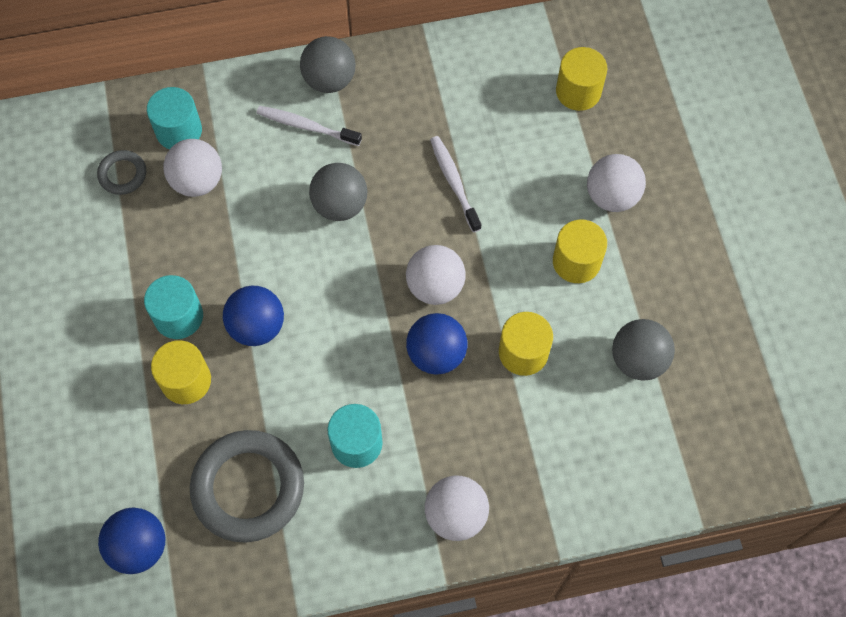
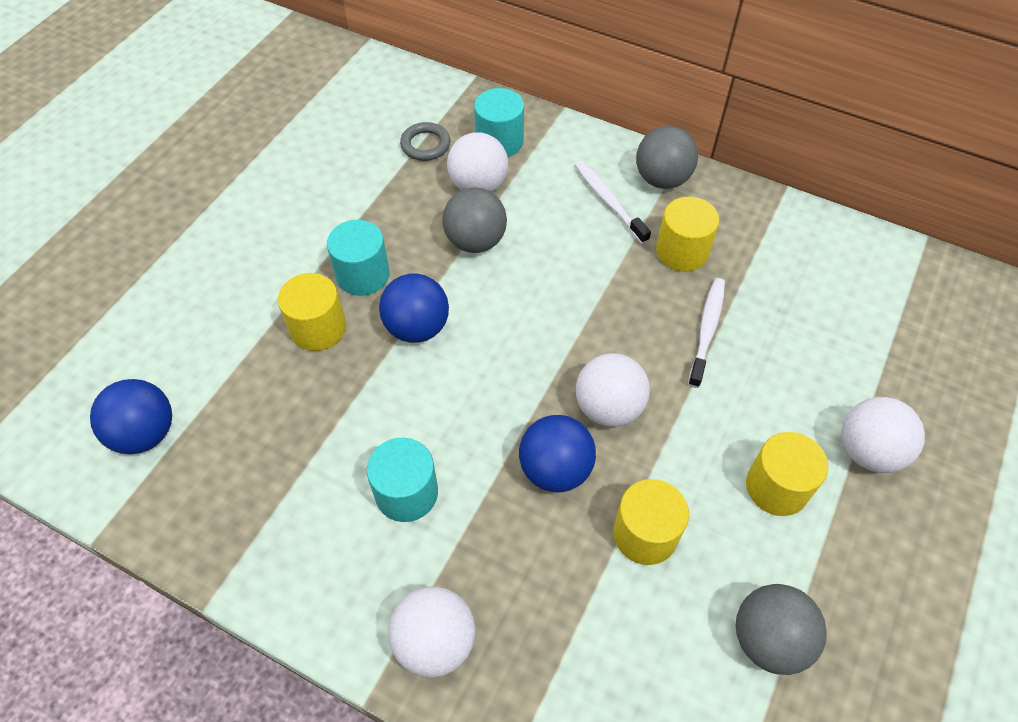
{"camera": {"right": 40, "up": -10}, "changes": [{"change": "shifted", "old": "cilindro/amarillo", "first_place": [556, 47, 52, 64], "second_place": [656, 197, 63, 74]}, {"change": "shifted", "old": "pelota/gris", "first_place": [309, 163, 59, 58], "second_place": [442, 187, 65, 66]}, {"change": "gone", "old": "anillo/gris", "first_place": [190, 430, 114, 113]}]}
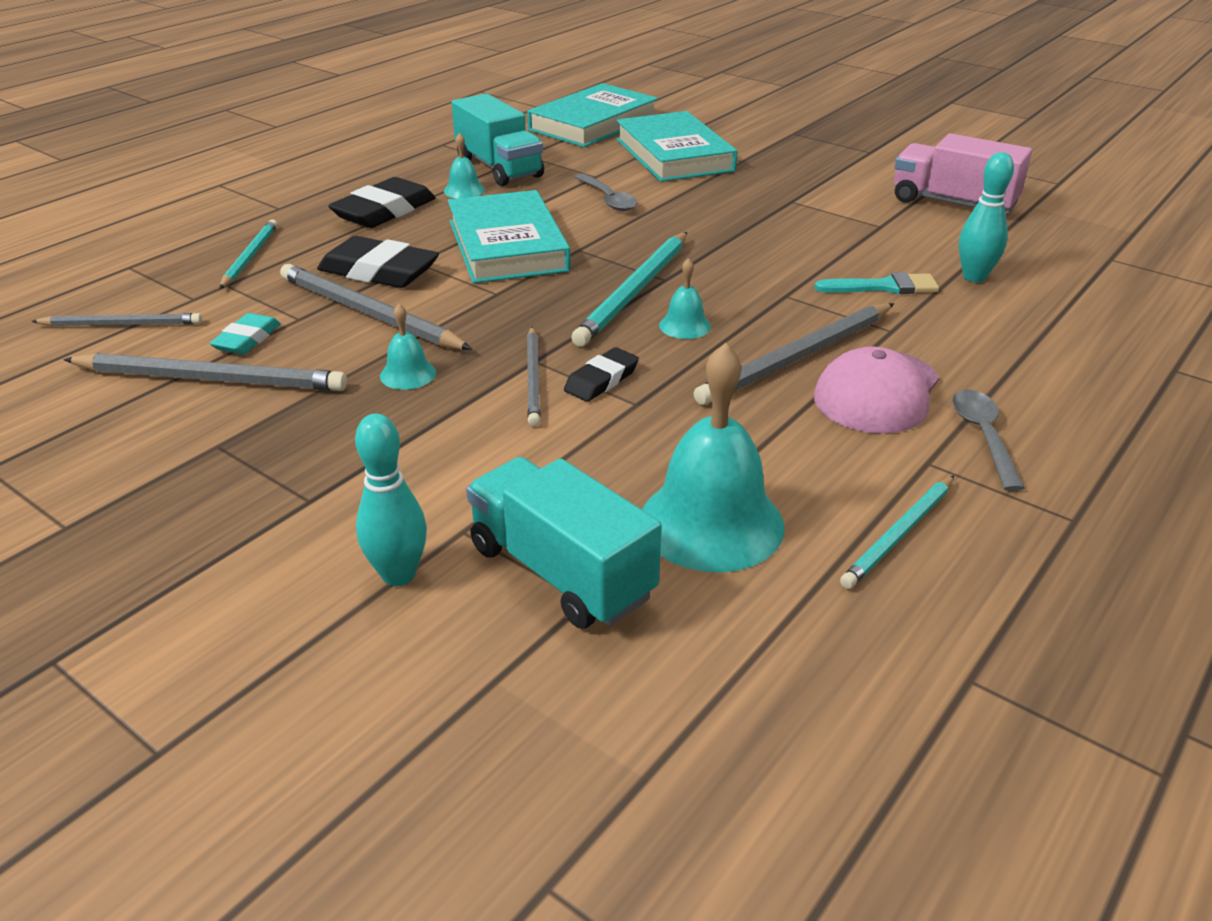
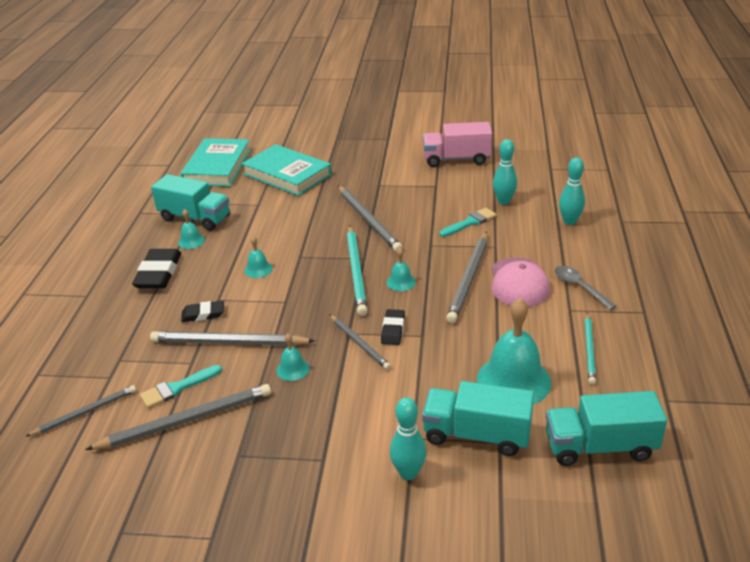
{"camera": {"right": -30, "up": 0}, "changes": [{"change": "gone", "old": "cuchara/gris", "first_place": [575, 174, 63, 37]}, {"change": "swapped", "old": "libro/turquesa", "new": "campana/turquesa", "first_place": [448, 190, 123, 93], "second_place": [244, 236, 29, 42]}, {"change": "gone", "old": "lápiz/turquesa", "first_place": [219, 219, 58, 70]}, {"change": "scaled", "old": "goma de borrar/negro", "first_place": [317, 236, 122, 52], "second_place": [181, 301, 43, 21], "factor": 0.58}, {"change": "swapped", "old": "goma de borrar/turquesa", "new": "pincel/turquesa", "first_place": [209, 313, 72, 41], "second_place": [140, 365, 82, 43]}, {"change": "new", "new": "bolo/turquesa", "second_place": [559, 157, 26, 68]}, {"change": "new", "new": "lápiz/gris", "second_place": [338, 186, 65, 66]}, {"change": "new", "new": "camión/turquesa", "second_place": [546, 391, 121, 75]}]}
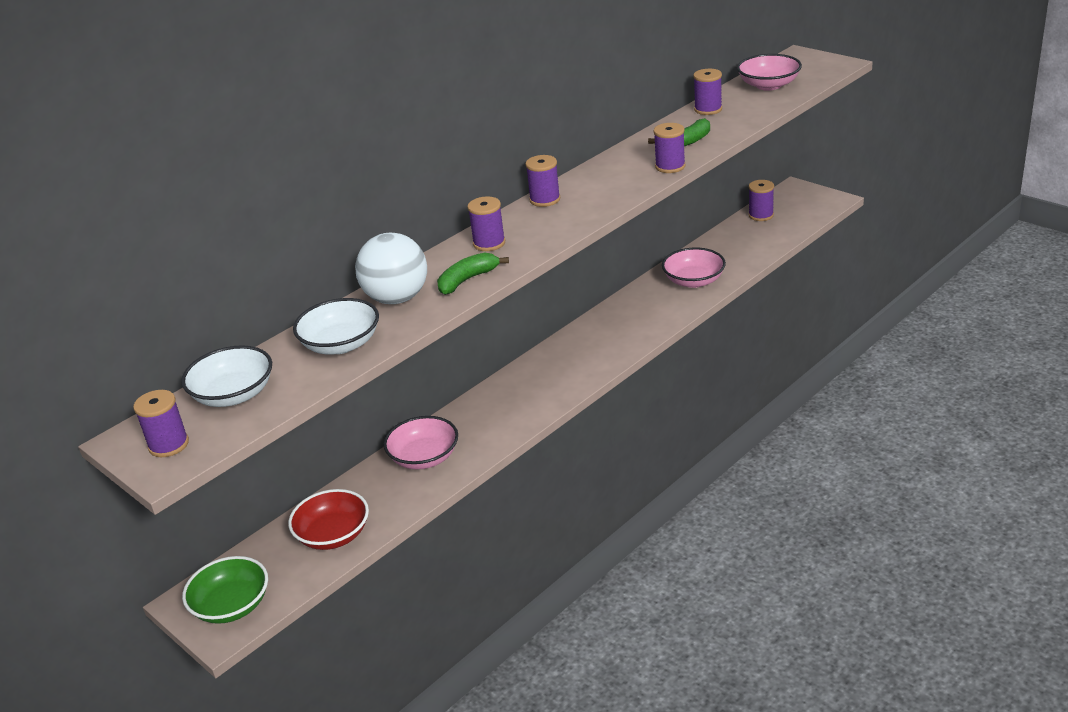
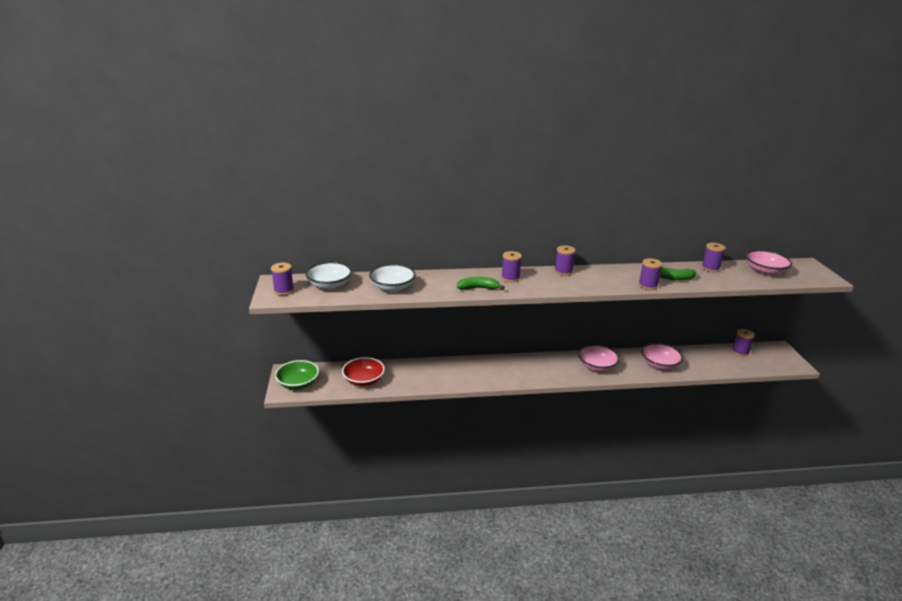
{"camera": {"right": 35, "up": -5}, "changes": [{"change": "gone", "old": "pelota/blanco", "first_place": [355, 233, 72, 71]}, {"change": "shifted", "old": "cuenco/rosa", "first_place": [384, 416, 74, 53], "second_place": [578, 344, 41, 28]}]}
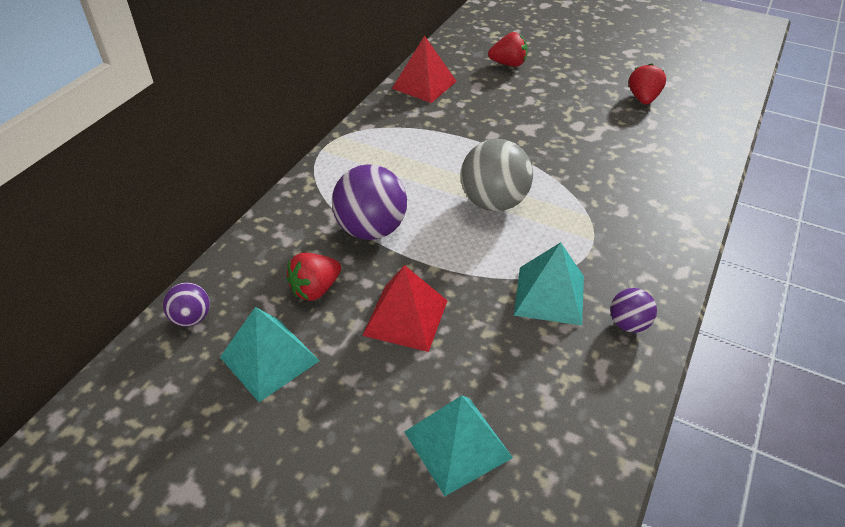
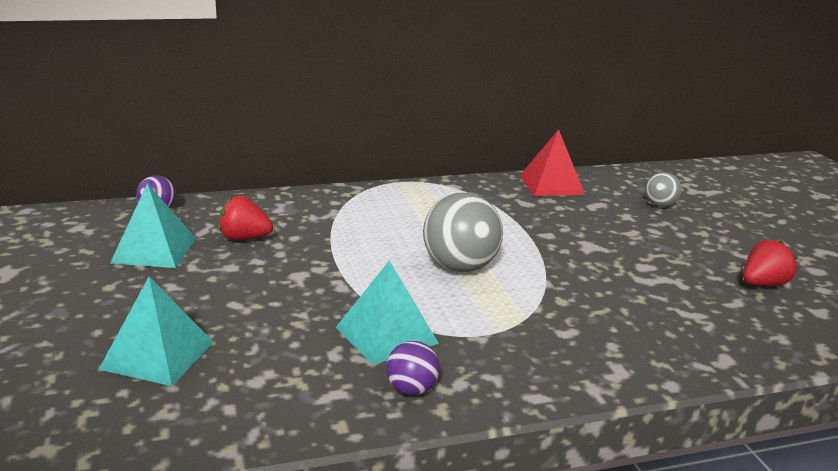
{"camera": {"right": 45, "up": -20}, "changes": [{"change": "swapped", "old": "fresa/rojo", "new": "pelota/gris", "first_place": [488, 32, 40, 35], "second_place": [645, 172, 36, 35]}, {"change": "gone", "old": "pelota/morado", "first_place": [332, 164, 75, 76]}, {"change": "gone", "old": "pirámide/rojo", "first_place": [362, 265, 85, 87]}]}
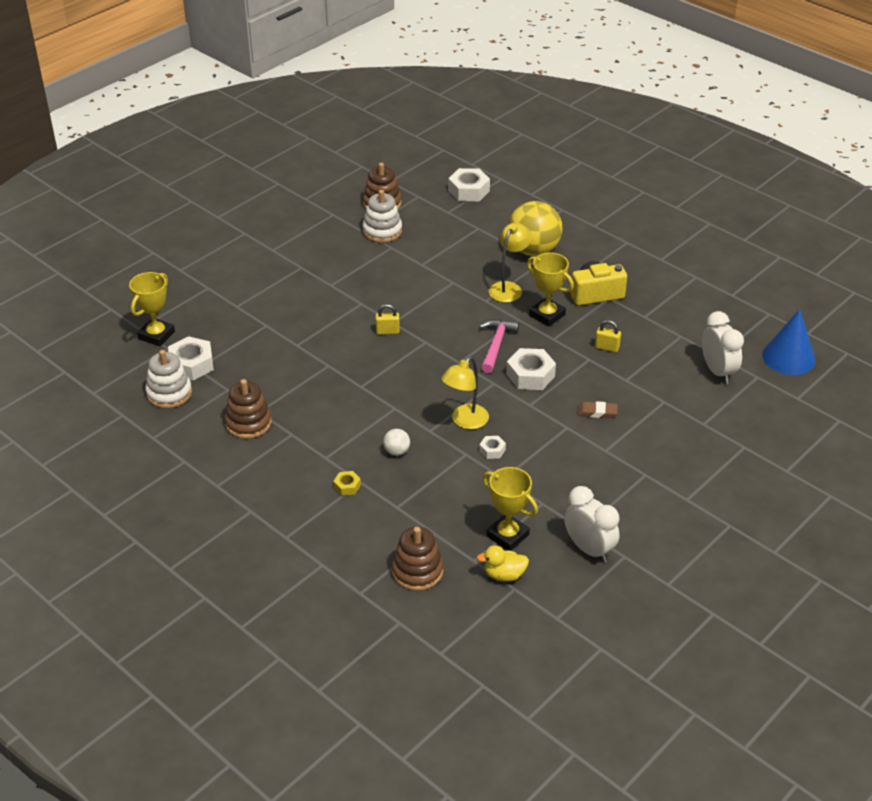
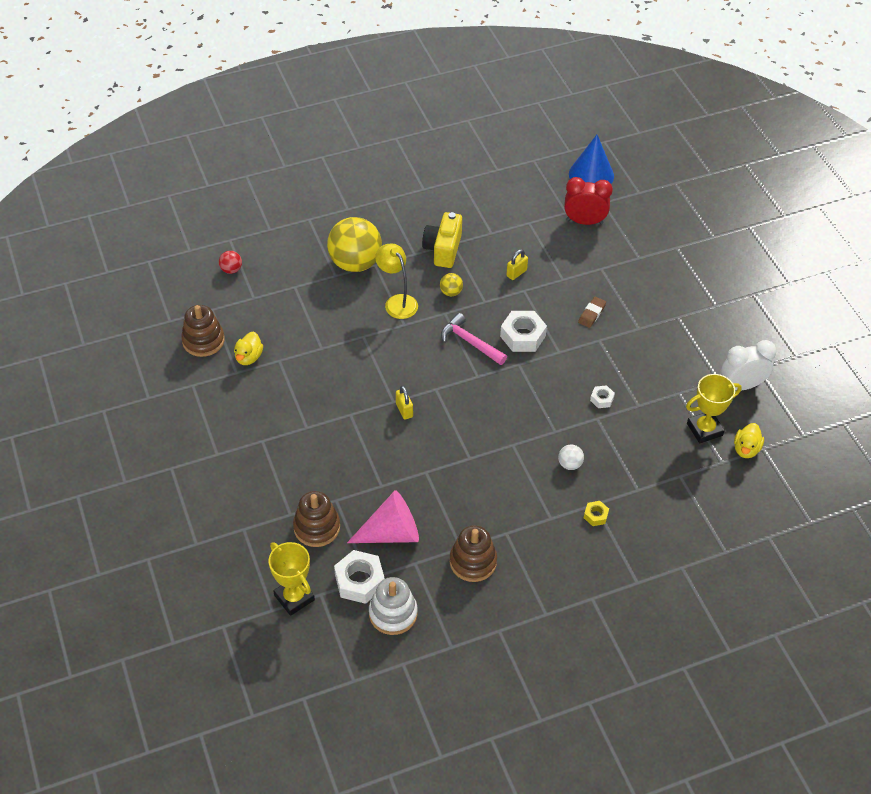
{"camera": {"right": -65, "up": 10}, "changes": [{"change": "swapped", "old": "tuerca/blanco", "new": "pelota/rojo", "first_place": [448, 168, 42, 33], "second_place": [219, 251, 23, 23]}, {"change": "swapped", "old": "juguete apilable/blanco", "new": "pato/amarillo", "first_place": [363, 190, 39, 53], "second_place": [234, 332, 29, 33]}, {"change": "swapped", "old": "trofeo/amarillo", "new": "pelota/amarillo", "first_place": [527, 253, 47, 73], "second_place": [440, 273, 23, 23]}, {"change": "rotated", "old": "candado/amarillo", "first_place": [375, 304, 25, 30], "second_place": [396, 386, 17, 34], "degrees": -45}, {"change": "repainted", "old": "despertador/blanco", "new": "despertador/rojo", "first_place": [702, 311, 42, 73], "second_place": [564, 177, 49, 48]}, {"change": "gone", "old": "lámpara/amarillo", "first_place": [441, 357, 48, 72]}, {"change": "shifted", "old": "juguete apilable/marrón", "first_place": [392, 527, 51, 64], "second_place": [293, 491, 47, 56]}, {"change": "new", "new": "cono/rosa", "second_place": [347, 490, 72, 53]}]}
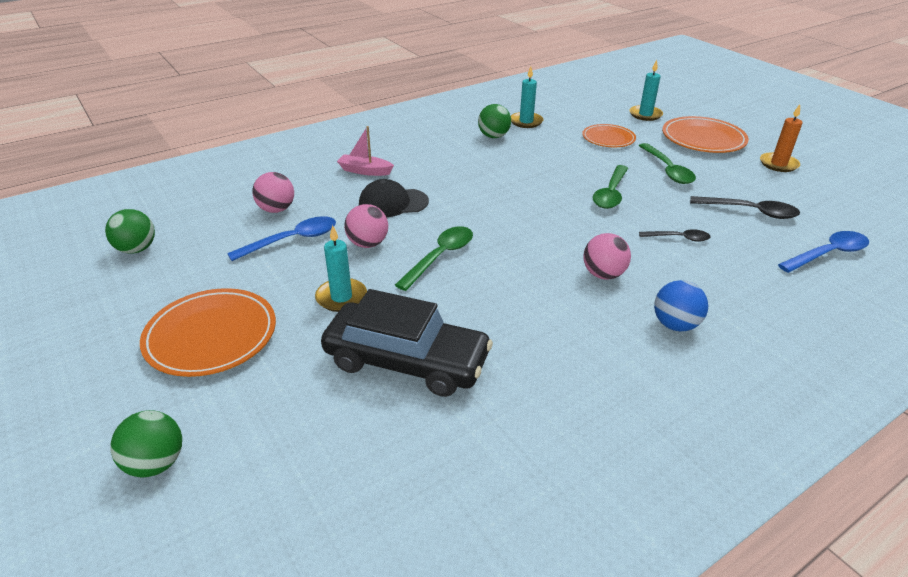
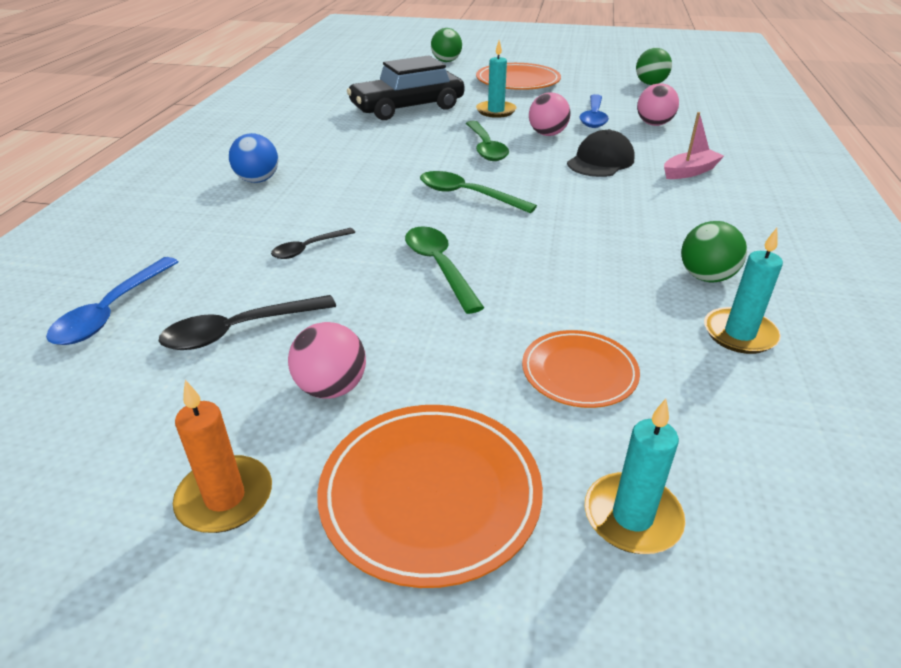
{"camera": {"right": 135, "up": 0}, "changes": [{"change": "shifted", "old": "cuchara/verde", "first_place": [639, 143, 57, 41], "second_place": [420, 171, 117, 42]}, {"change": "shifted", "old": "pelota/rosa", "first_place": [583, 233, 48, 46], "second_place": [288, 322, 78, 77]}]}
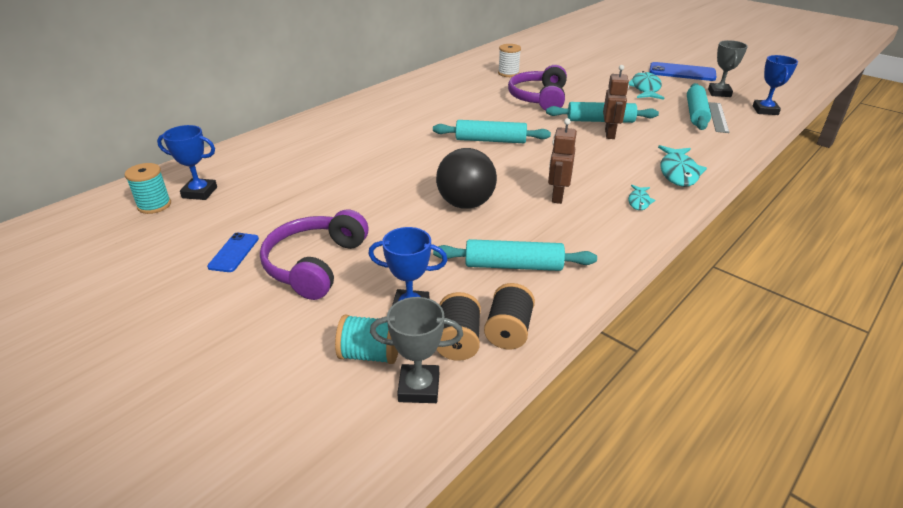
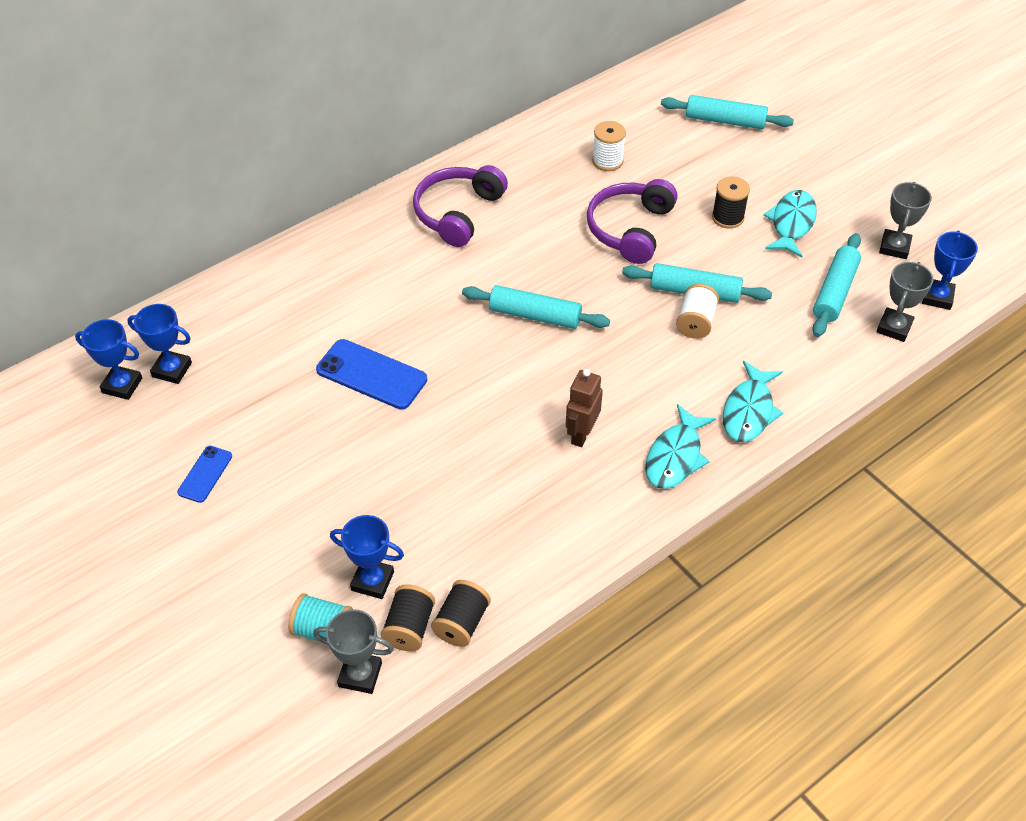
{"camera": {"right": 10, "up": 15}, "changes": [{"change": "shifted", "old": "móvil/azul", "first_place": [649, 62, 67, 19], "second_place": [316, 339, 111, 71]}, {"change": "swapped", "old": "robot/marrón", "new": "carrete/blanco", "first_place": [603, 65, 26, 74], "second_place": [676, 284, 43, 55]}, {"change": "gone", "old": "regla/gris", "first_place": [708, 102, 21, 31]}, {"change": "gone", "old": "pelota/negro", "first_place": [436, 148, 61, 61]}, {"change": "swapped", "old": "carrete/turquesa", "new": "trofeo/azul", "first_place": [125, 163, 46, 51], "second_place": [75, 319, 67, 81]}, {"change": "scaled", "old": "pez/turquesa", "first_place": [628, 185, 27, 25], "second_place": [645, 404, 71, 85], "factor": 1.87}, {"change": "shifted", "old": "auriculares/morado", "first_place": [260, 209, 108, 91], "second_place": [413, 165, 95, 82]}, {"change": "shifted", "old": "rodillo/turquesa", "first_place": [433, 239, 164, 32], "second_place": [661, 95, 133, 34]}, {"change": "new", "new": "carrete/negro", "second_place": [712, 176, 38, 52]}, {"change": "new", "new": "trofeo/gris", "second_place": [876, 262, 57, 80]}]}
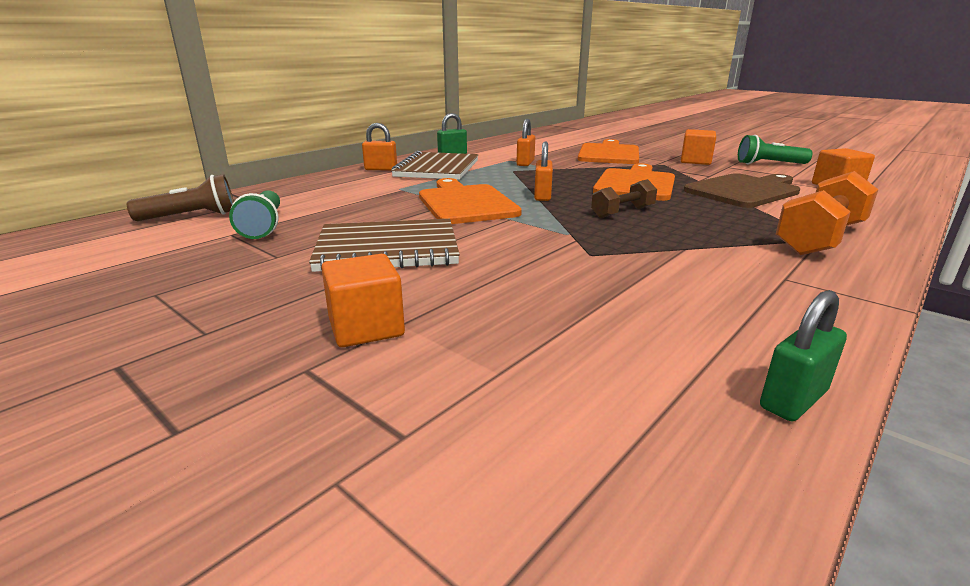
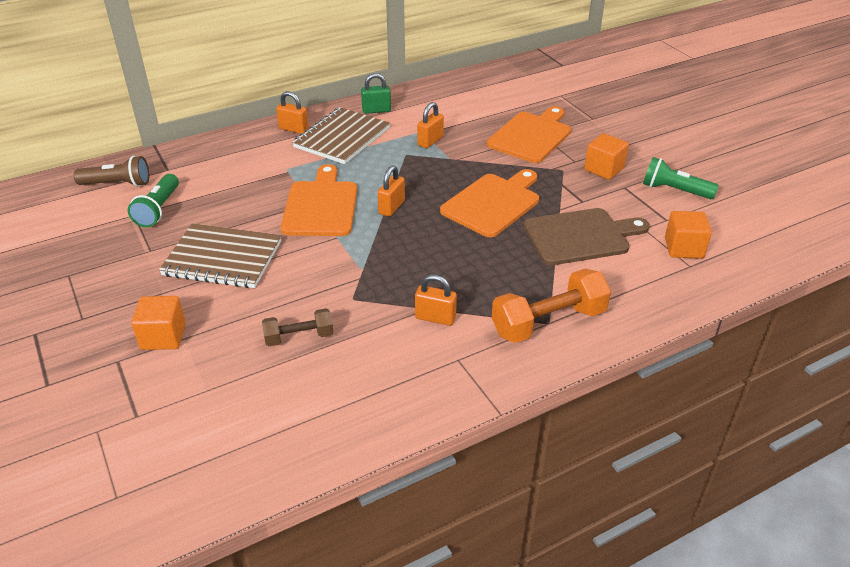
{"camera": {"right": 20, "up": 15}, "changes": [{"change": "shifted", "old": "mancuerna/marrón", "first_place": [591, 179, 66, 39], "second_place": [262, 308, 71, 38]}, {"change": "gone", "old": "candado/verde", "first_place": [760, 290, 87, 131]}, {"change": "new", "new": "candado/naranja", "second_place": [415, 274, 42, 52]}]}
